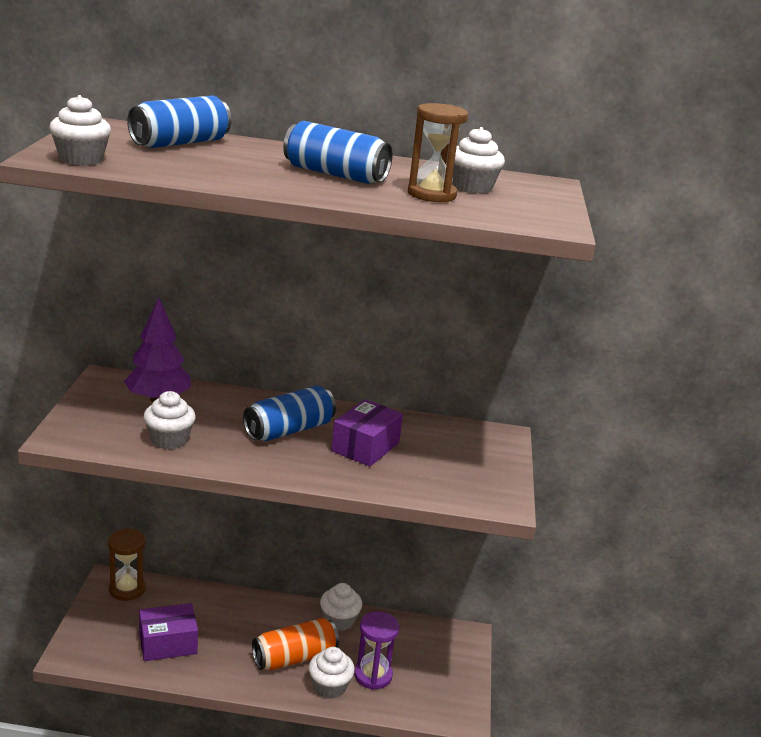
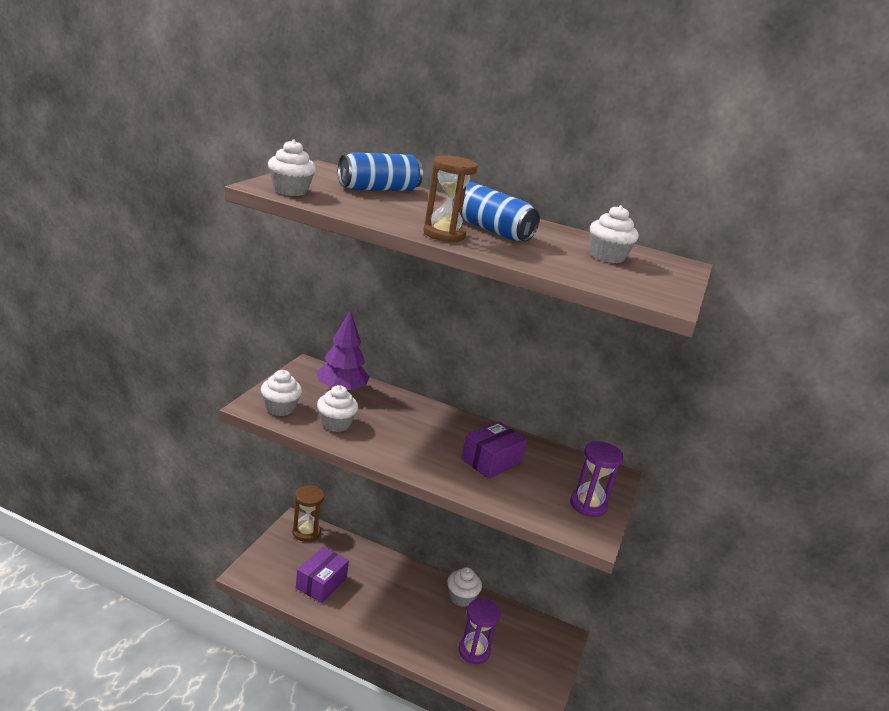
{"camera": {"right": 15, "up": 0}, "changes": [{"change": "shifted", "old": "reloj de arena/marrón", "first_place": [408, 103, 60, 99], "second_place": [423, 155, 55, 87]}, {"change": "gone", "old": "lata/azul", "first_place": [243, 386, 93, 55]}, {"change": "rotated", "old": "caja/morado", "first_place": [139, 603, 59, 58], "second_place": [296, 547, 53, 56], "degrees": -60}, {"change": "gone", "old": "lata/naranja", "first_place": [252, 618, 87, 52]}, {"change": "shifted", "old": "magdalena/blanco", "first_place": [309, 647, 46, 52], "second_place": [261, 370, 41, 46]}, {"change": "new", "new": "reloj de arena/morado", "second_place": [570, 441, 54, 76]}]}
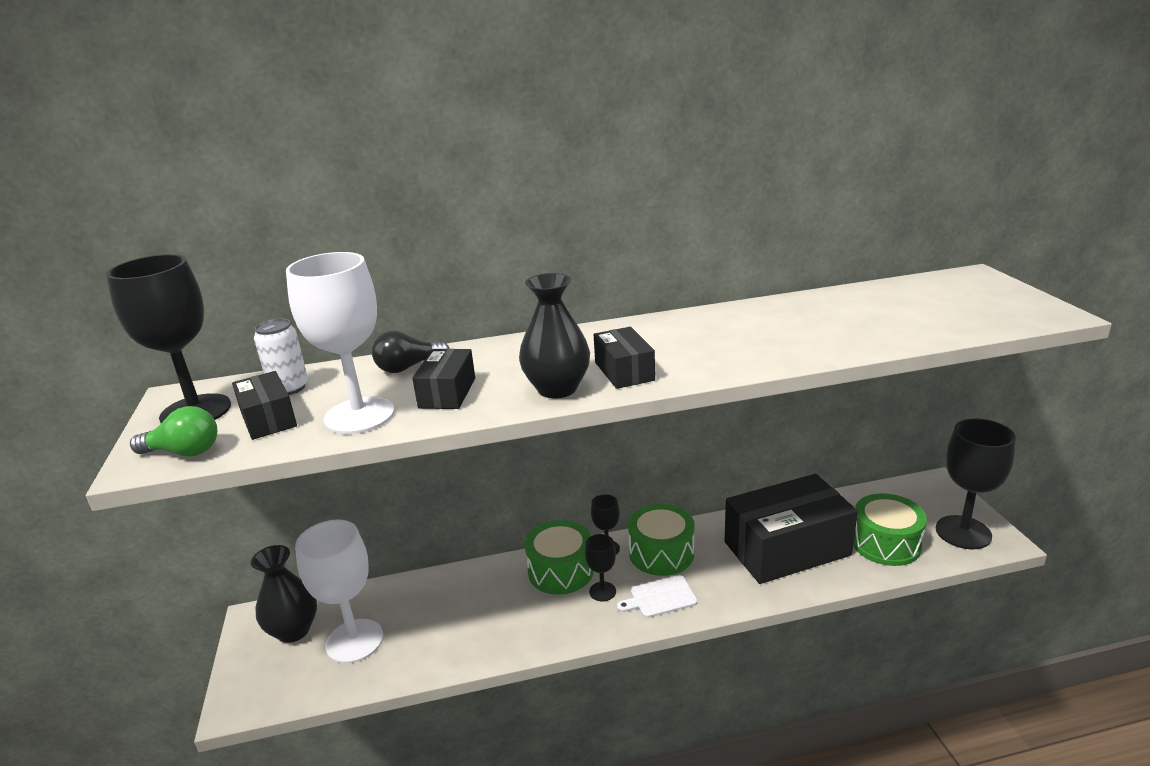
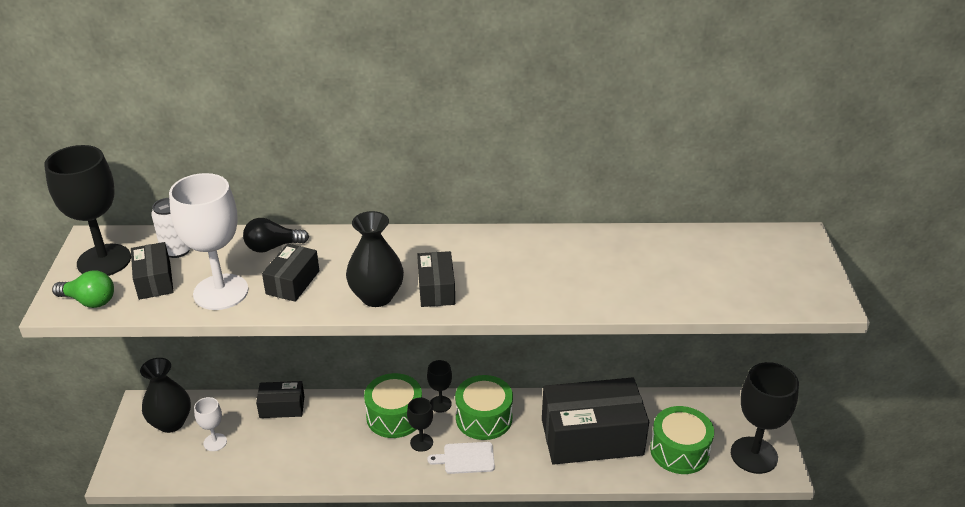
{"camera": {"right": 10, "up": 10}, "changes": [{"change": "scaled", "old": "copa/blanco", "first_place": [295, 520, 88, 144], "second_place": [194, 397, 33, 54], "factor": 0.5}, {"change": "new", "new": "caja/negro", "second_place": [256, 381, 49, 37]}]}
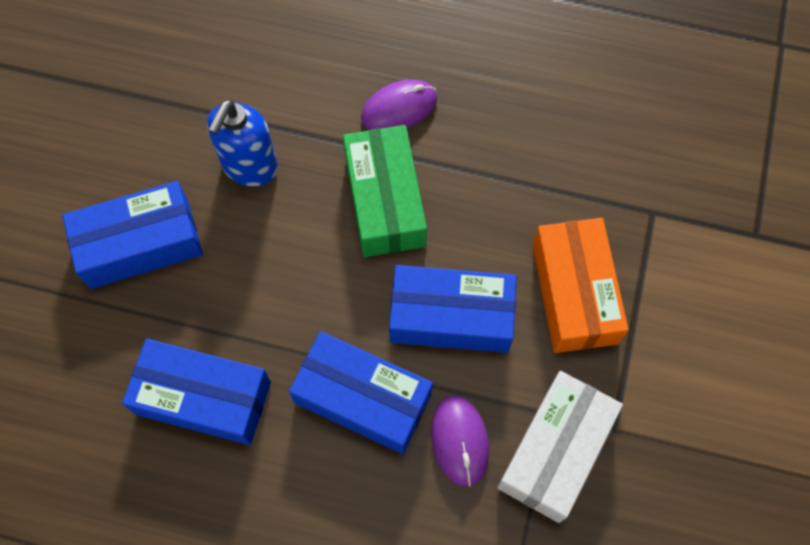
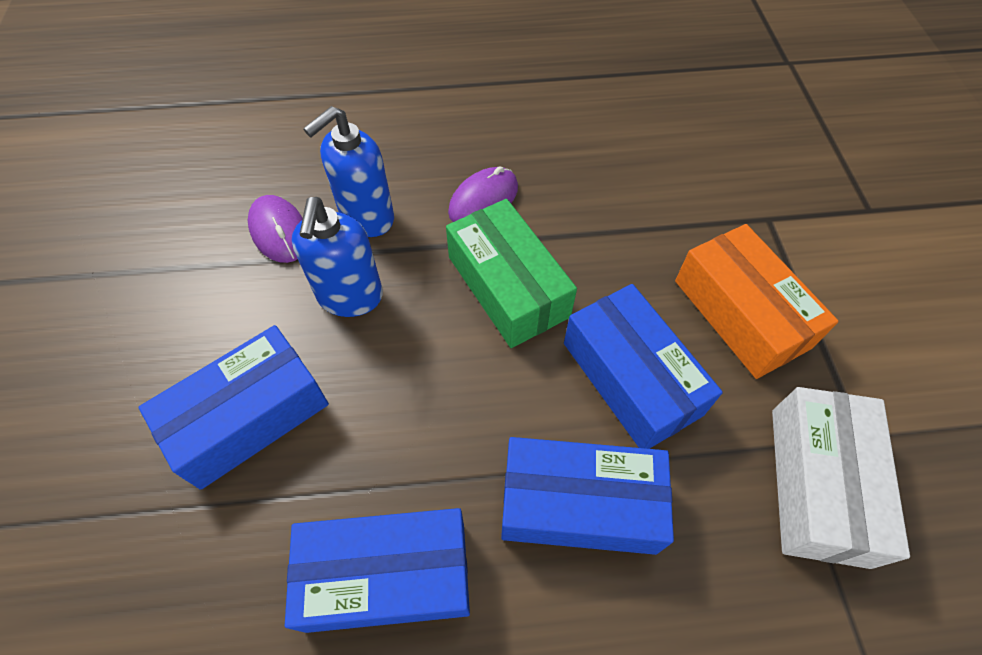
{"camera": {"right": -20, "up": -10}, "changes": [{"change": "rotated", "old": "caja/azul", "first_place": [389, 265, 128, 88], "second_place": [564, 284, 159, 165], "degrees": 75}, {"change": "shifted", "old": "ratón/morado", "first_place": [431, 396, 58, 91], "second_place": [248, 195, 55, 68]}, {"change": "new", "new": "dispensador de jabón/azul", "second_place": [303, 106, 91, 131]}]}
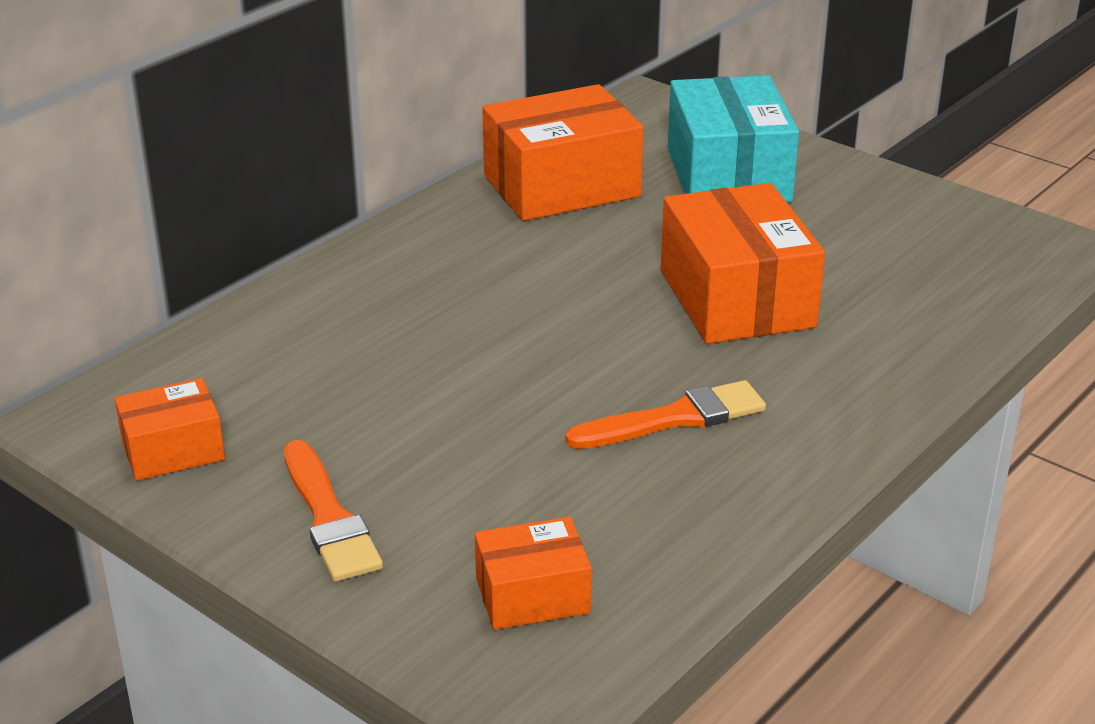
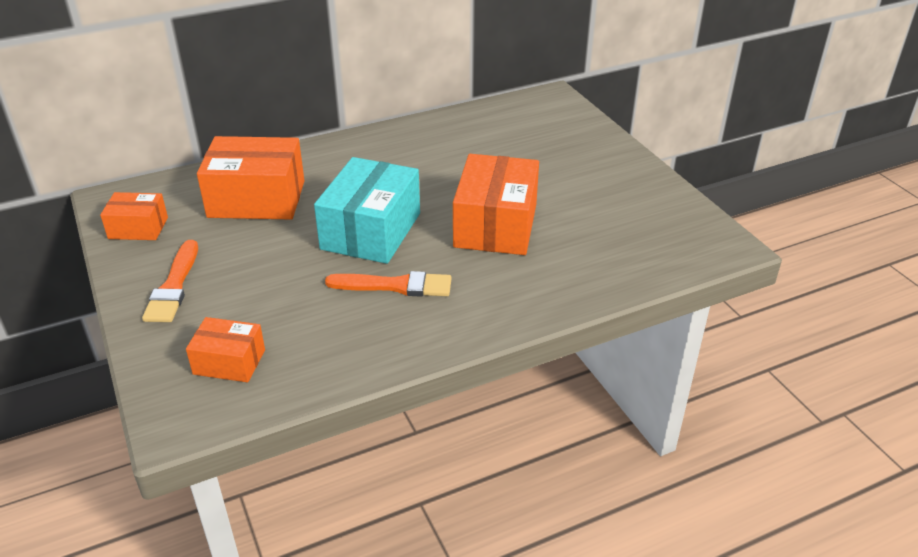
{"camera": {"right": 25, "up": 5}, "changes": [{"change": "shifted", "old": "caja/turquesa", "first_place": [668, 75, 131, 127], "second_place": [314, 157, 106, 107]}, {"change": "shifted", "old": "caja/naranja", "first_place": [482, 84, 162, 137], "second_place": [197, 136, 107, 84]}]}
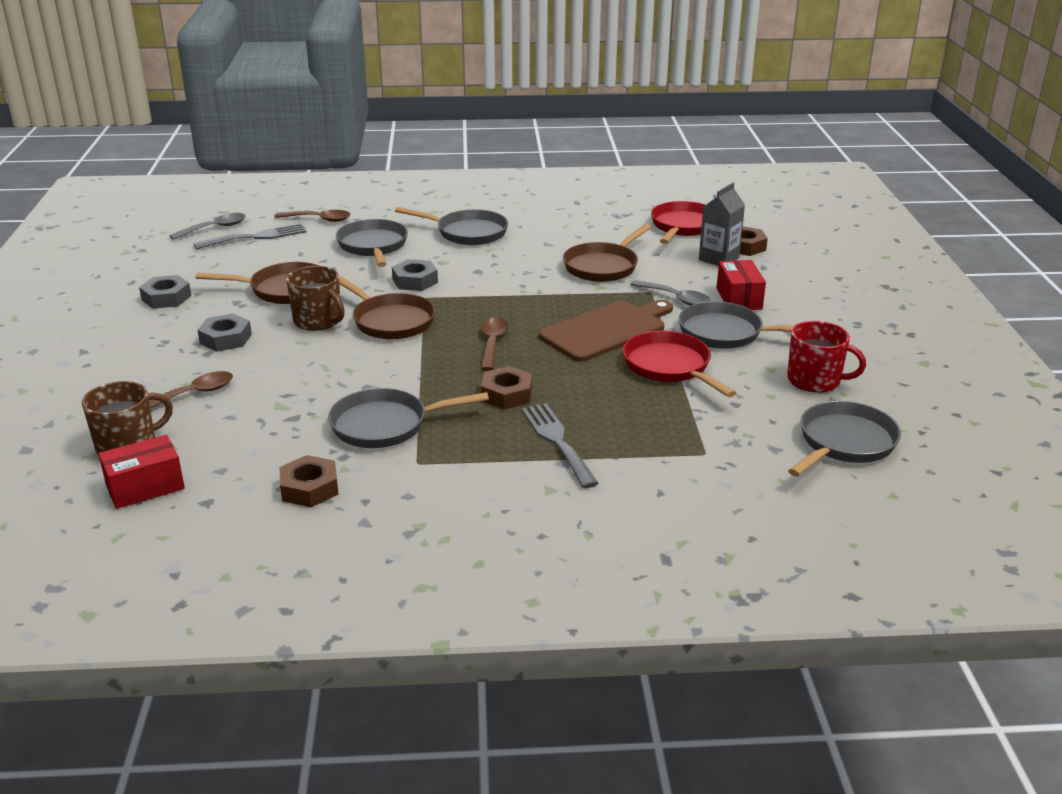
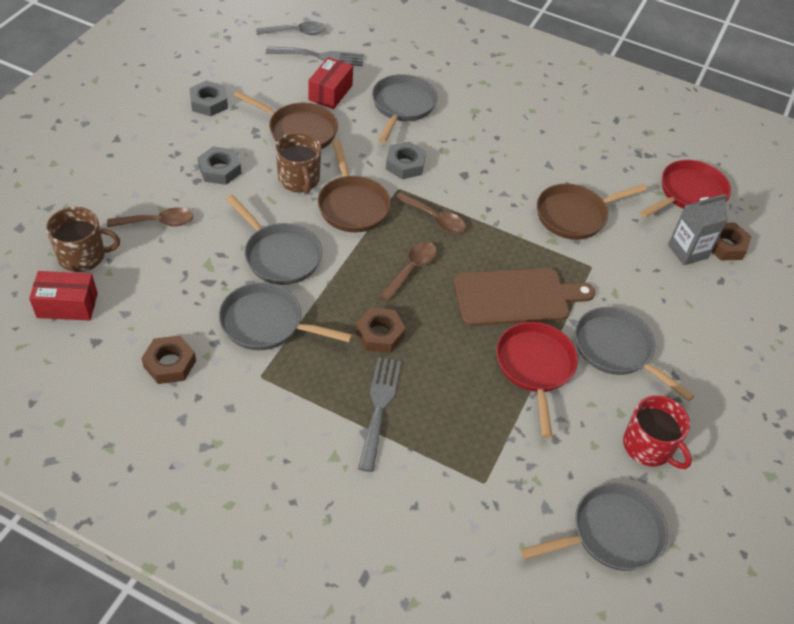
{"camera": {"right": 25, "up": 20}, "changes": [{"change": "shifted", "old": "sartén/gris", "first_place": [395, 207, 113, 38], "second_place": [226, 195, 96, 90]}, {"change": "shifted", "old": "cuchara/marrón", "first_place": [274, 210, 76, 12], "second_place": [395, 192, 71, 41]}, {"change": "shifted", "old": "caja/rojo", "first_place": [717, 260, 49, 50], "second_place": [308, 57, 45, 52]}, {"change": "gone", "old": "cuchara/gris", "first_place": [630, 280, 81, 26]}]}
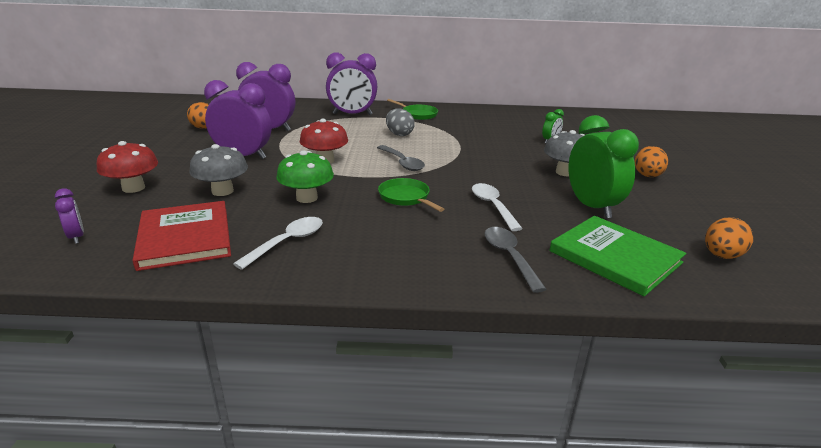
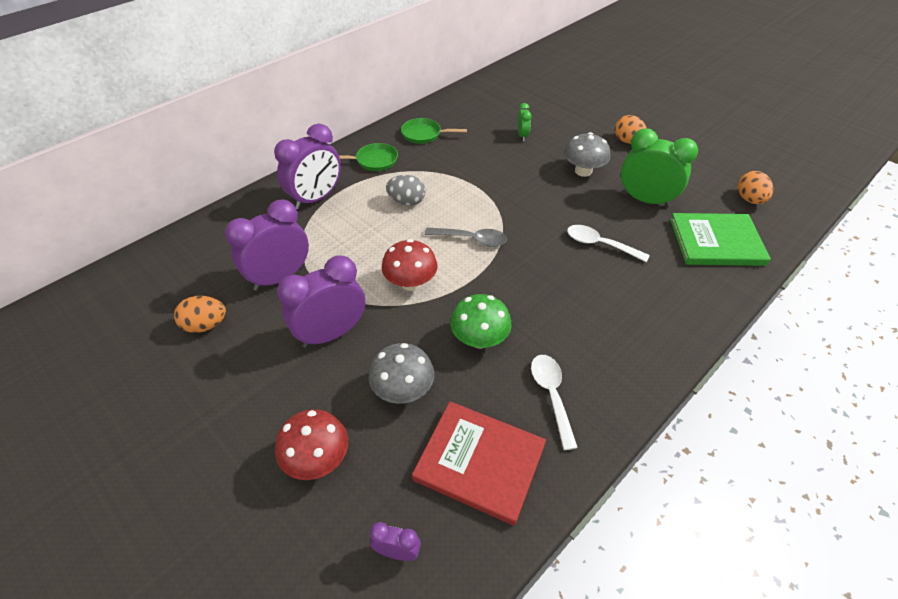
{"camera": {"right": -45, "up": 20}, "changes": [{"change": "shifted", "old": "sartén/verde", "first_place": [378, 178, 66, 34], "second_place": [401, 118, 66, 26]}, {"change": "gone", "old": "cuchara/gris", "first_place": [485, 227, 62, 66]}]}
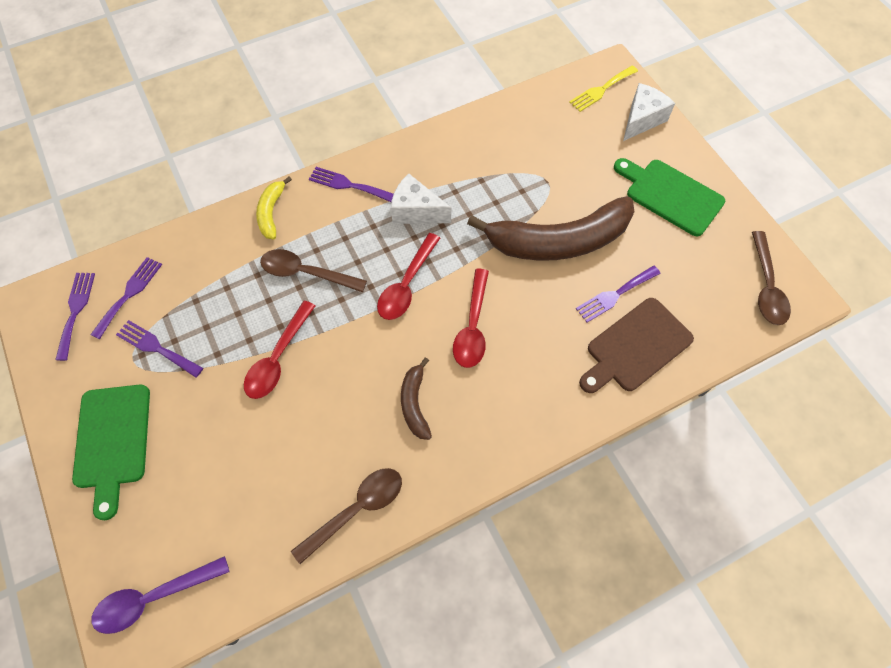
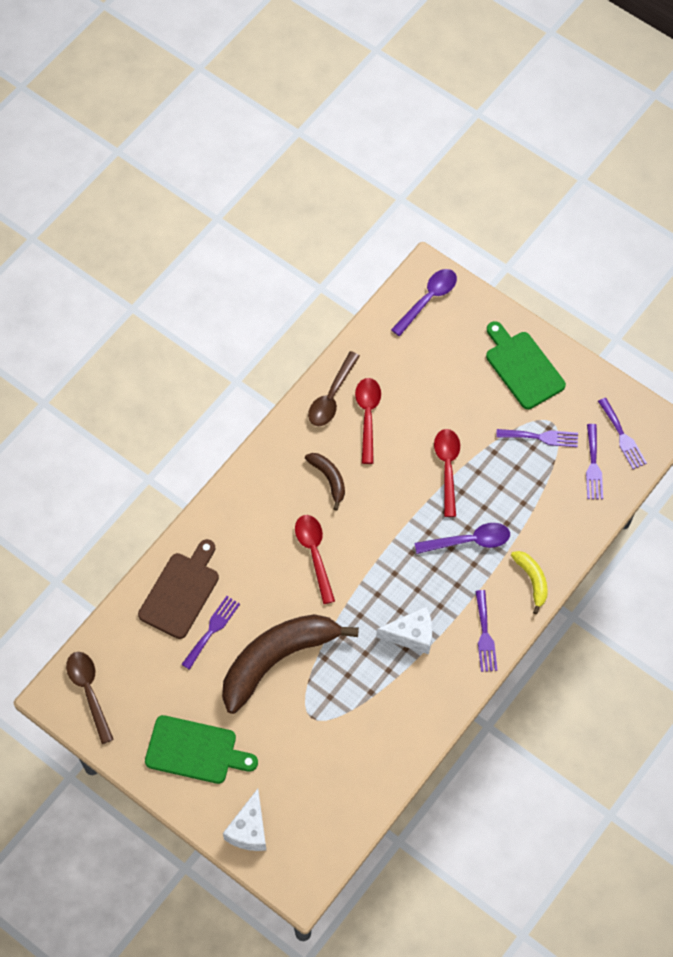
{"camera": {"right": 155, "up": 0}, "changes": [{"change": "gone", "old": "tenedor/amarillo", "first_place": [569, 65, 69, 47]}, {"change": "rotated", "old": "tenedor/morado", "first_place": [309, 167, 85, 35], "second_place": [475, 590, 22, 82], "degrees": 90}, {"change": "shifted", "old": "cuchara/rojo", "first_place": [377, 233, 63, 87], "second_place": [355, 378, 26, 86]}, {"change": "repainted", "old": "cuchara/marrón", "new": "cuchara/morado", "first_place": [260, 249, 107, 43], "second_place": [415, 523, 95, 31]}]}
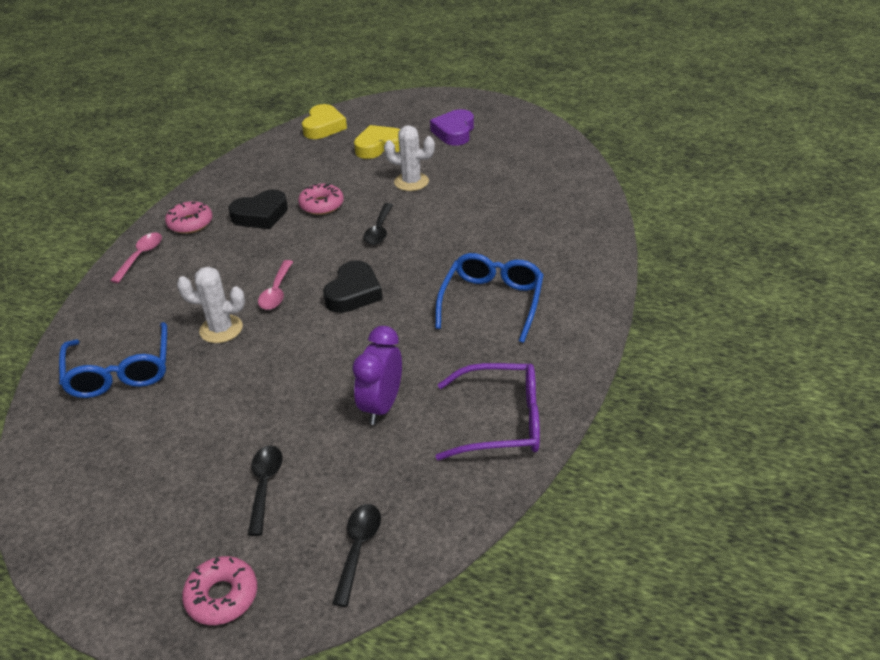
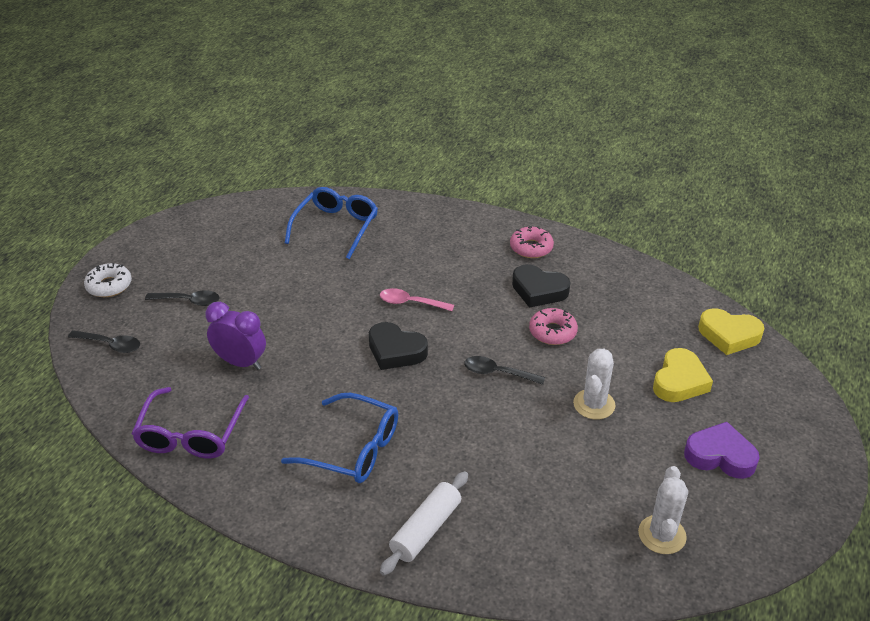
{"camera": {"right": 95, "up": 0}, "changes": [{"change": "rotated", "old": "corazón/amarillo", "first_place": [354, 125, 46, 34], "second_place": [653, 348, 60, 54], "degrees": 45}, {"change": "rotated", "old": "corazón/negro", "first_place": [228, 190, 60, 39], "second_place": [512, 264, 58, 44], "degrees": -45}, {"change": "gone", "old": "cuchara/rosa", "first_place": [110, 233, 52, 50]}, {"change": "shifted", "old": "cactus/blanco", "first_place": [177, 267, 68, 76], "second_place": [638, 466, 50, 88]}, {"change": "rotated", "old": "gafas/azul", "first_place": [59, 322, 108, 76], "second_place": [285, 187, 93, 72], "degrees": 120}, {"change": "repainted", "old": "rosquilla/rosa", "new": "rosquilla/blanco", "first_place": [182, 556, 75, 69], "second_place": [84, 263, 48, 34]}, {"change": "new", "new": "rodillo/blanco", "second_place": [380, 471, 88, 105]}]}
